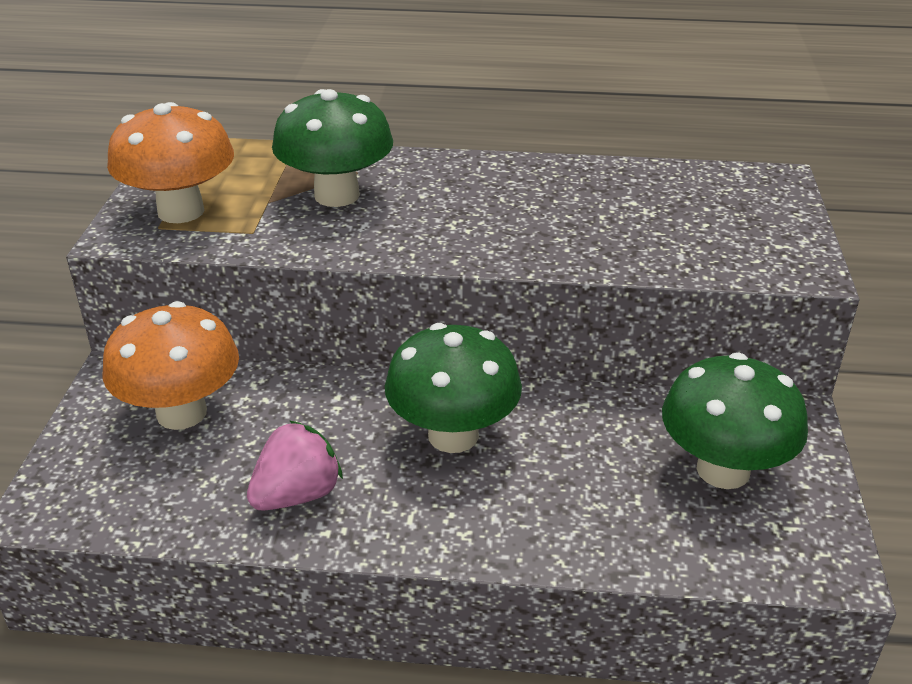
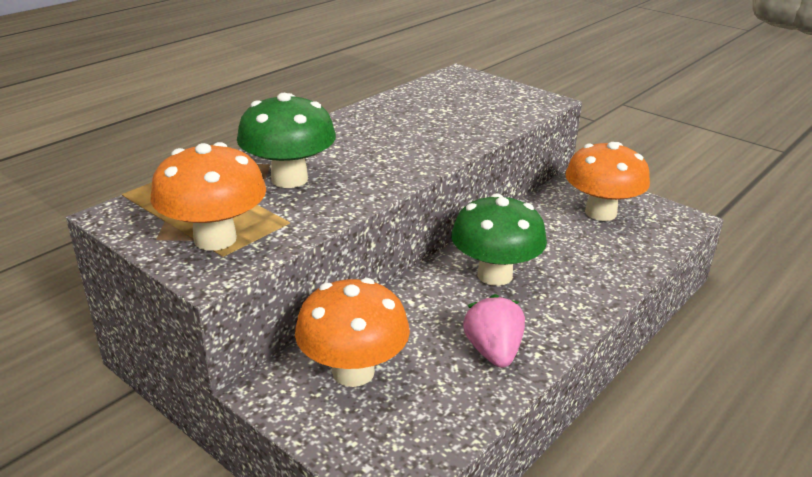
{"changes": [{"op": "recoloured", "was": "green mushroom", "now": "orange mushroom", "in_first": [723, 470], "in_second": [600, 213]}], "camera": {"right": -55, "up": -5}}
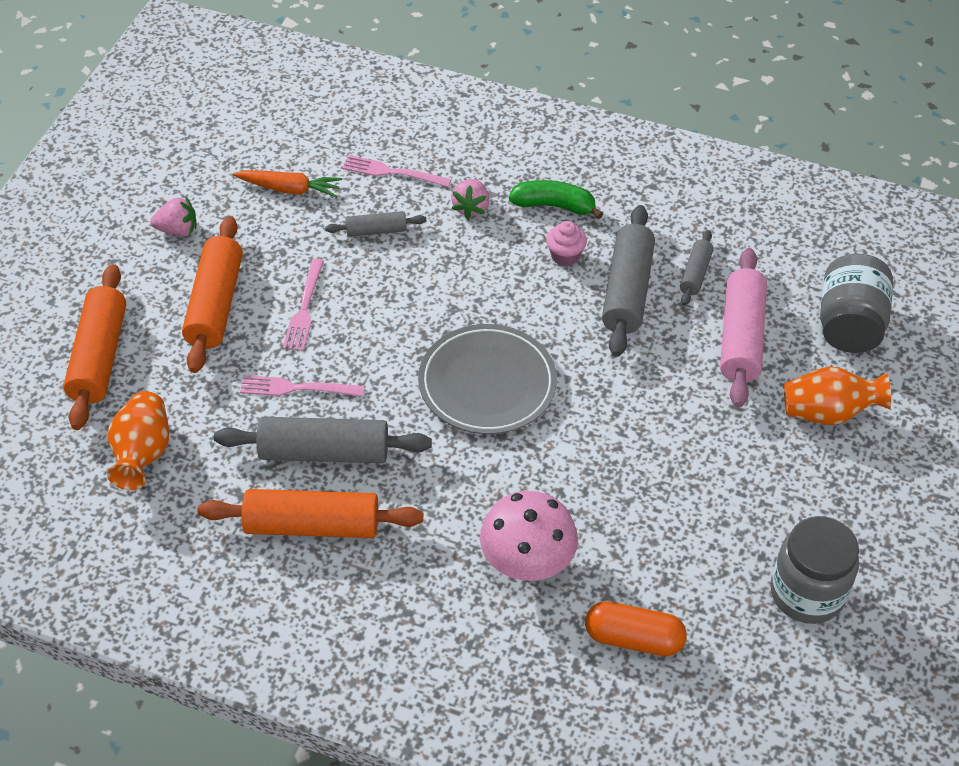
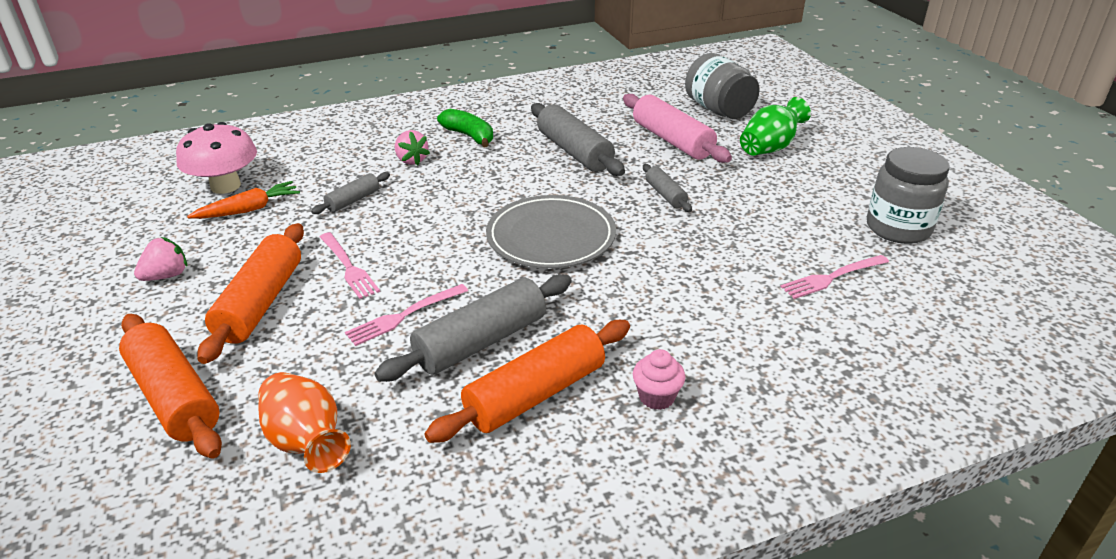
{"changes": [{"op": "moved", "was": "pink mushroom", "in_first": [527, 561], "in_second": [225, 186]}, {"op": "turned", "was": "orange rolling pin", "in_first": [215, 304], "in_second": [260, 303], "clockwise": 45}, {"op": "turned", "was": "green banana", "in_first": [554, 206], "in_second": [469, 136], "clockwise": 75}, {"op": "moved", "was": "pink cupcake", "in_first": [565, 256], "in_second": [656, 397]}, {"op": "moved", "was": "grey rolling pin", "in_first": [695, 274], "in_second": [665, 195]}, {"op": "recoloured", "was": "orange vase", "now": "green vase", "in_first": [828, 413], "in_second": [770, 148]}, {"op": "moved", "was": "pink fork", "in_first": [391, 172], "in_second": [831, 278]}, {"op": "removed", "was": "orange capsule", "in_first": [633, 638]}], "camera": {"right": -40, "up": -15}}
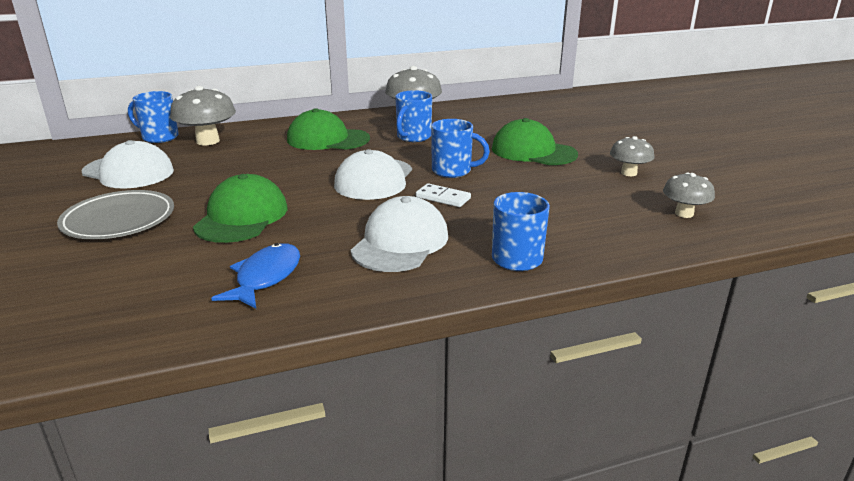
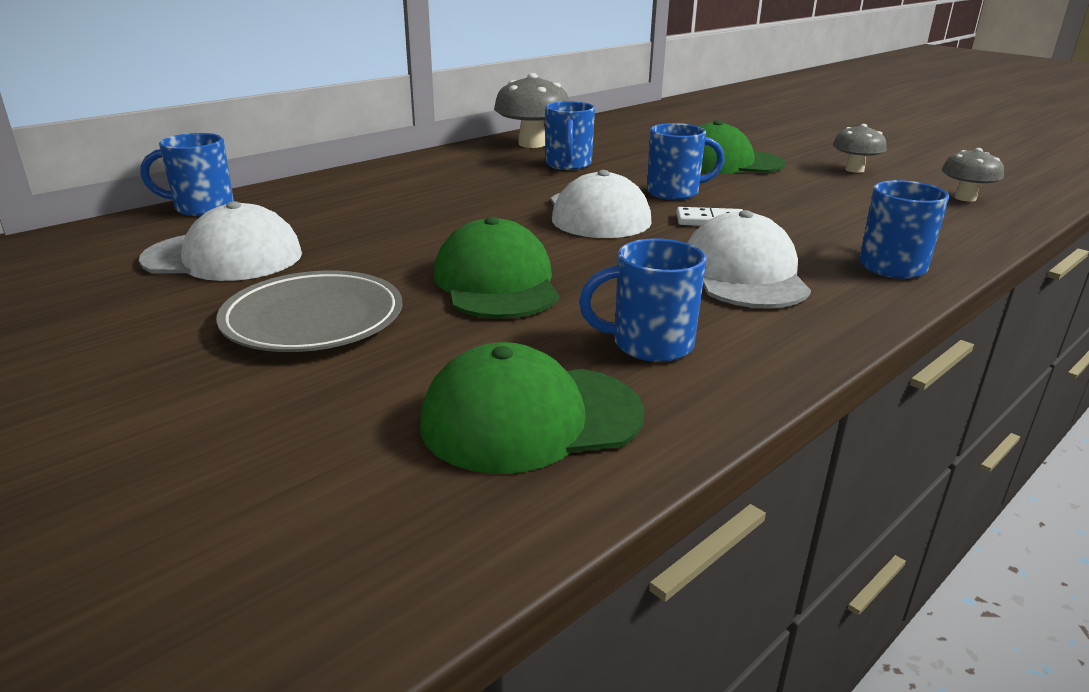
{"changes": [{"op": "moved", "was": "green cap", "in_first": [327, 139], "in_second": [531, 418]}, {"op": "replaced", "was": "blue fish", "now": "blue mug", "in_first": [265, 277], "in_second": [649, 344]}, {"op": "removed", "was": "grey mushroom", "in_first": [208, 141]}], "camera": {"right": -25, "up": 0}}
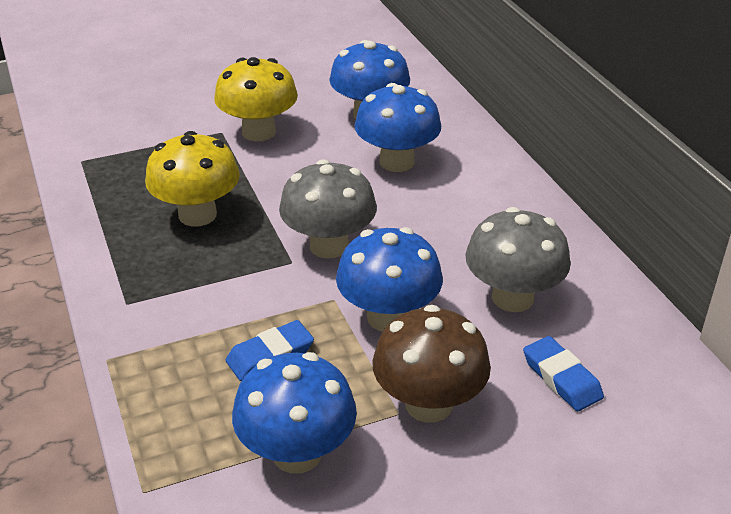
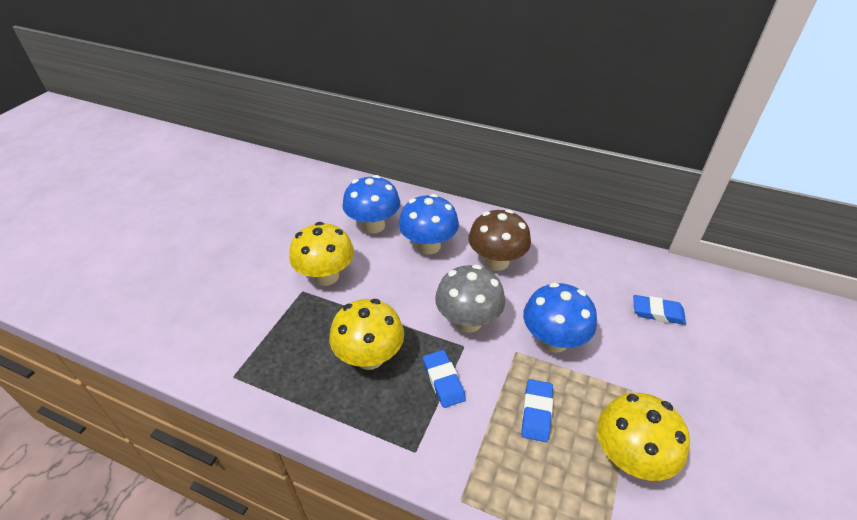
{"changes": [{"op": "added", "now": "blue eraser", "in_second": [443, 380]}, {"op": "moved", "was": "brown mushroom", "in_first": [428, 404], "in_second": [496, 261]}, {"op": "recoloured", "was": "blue mushroom", "now": "yellow mushroom", "in_first": [297, 453], "in_second": [629, 457]}, {"op": "removed", "was": "grey mushroom", "in_first": [512, 298]}], "camera": {"right": -45, "up": 5}}
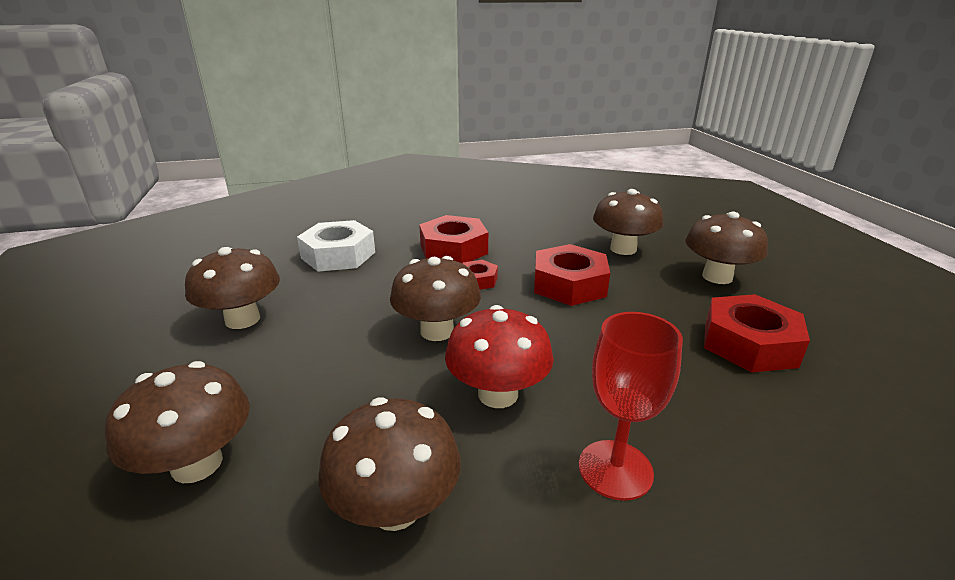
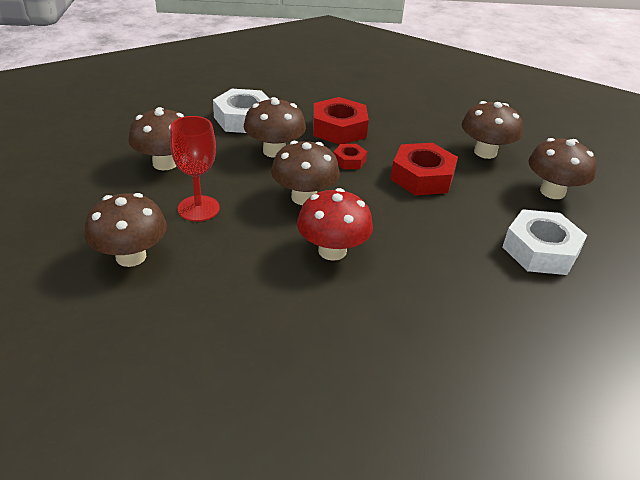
{"changes": [{"op": "moved", "was": "red goblet", "in_first": [615, 469], "in_second": [198, 208]}, {"op": "moved", "was": "brown mushroom", "in_first": [395, 507], "in_second": [274, 151]}, {"op": "recoloured", "was": "red nut", "now": "white nut", "in_first": [749, 344], "in_second": [540, 250]}], "camera": {"right": 10, "up": 10}}
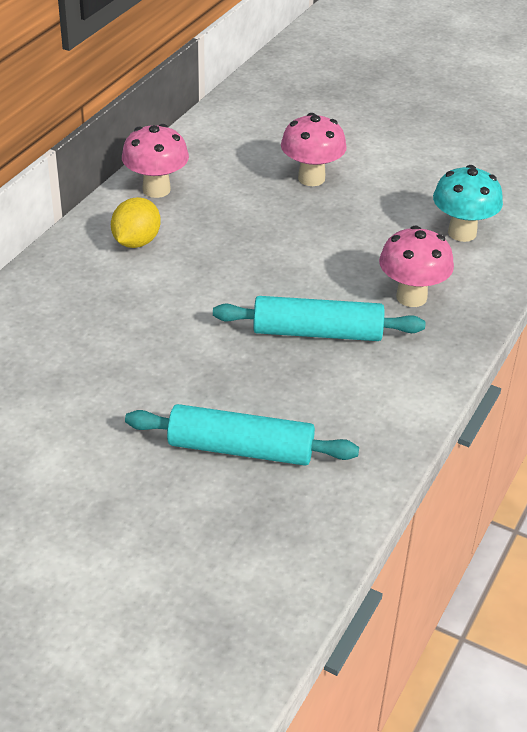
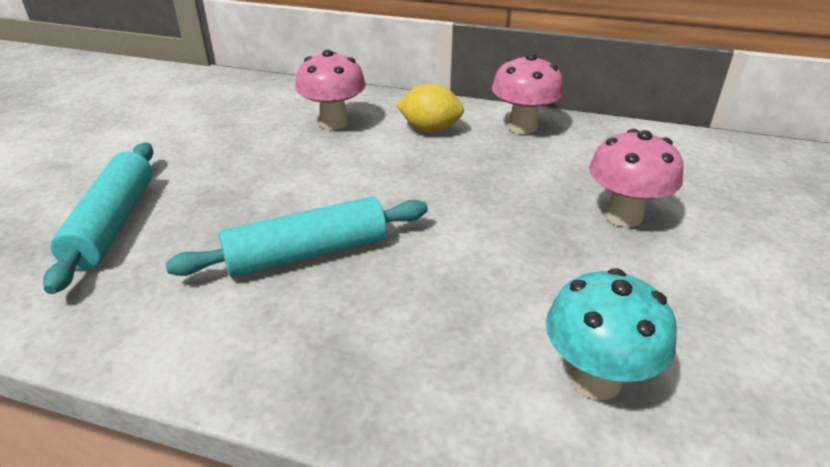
{"changes": [{"op": "turned", "was": "turquoise rolling pin", "in_first": [317, 332], "in_second": [307, 253], "clockwise": 75}, {"op": "moved", "was": "pink mushroom", "in_first": [411, 297], "in_second": [333, 123]}], "camera": {"right": 80, "up": -5}}
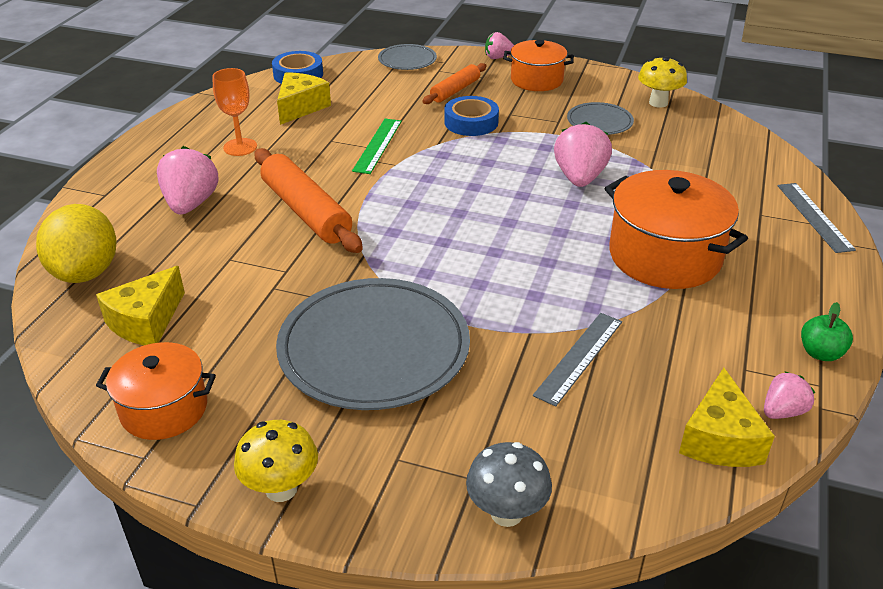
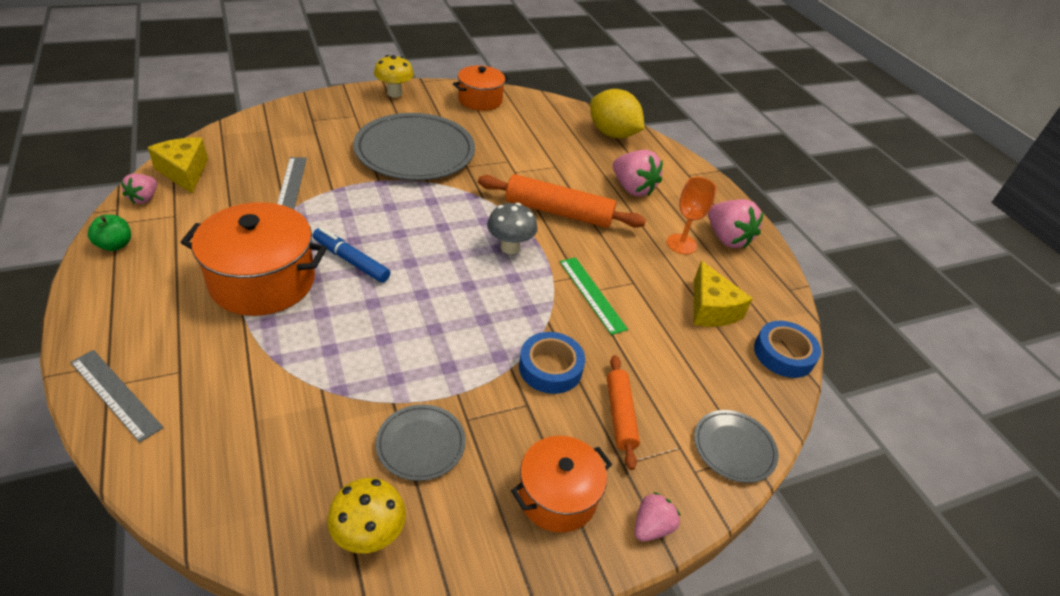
{"changes": [{"op": "added", "now": "blue marker", "in_second": [351, 260]}, {"op": "moved", "was": "grey mushroom", "in_first": [506, 513], "in_second": [510, 247]}, {"op": "moved", "was": "pink strawberry", "in_first": [579, 178], "in_second": [727, 238]}, {"op": "removed", "was": "yellow cheese", "in_first": [146, 321]}], "camera": {"right": 135, "up": 5}}
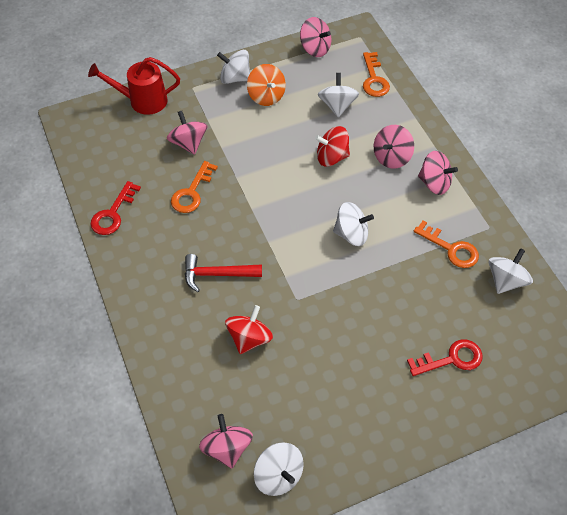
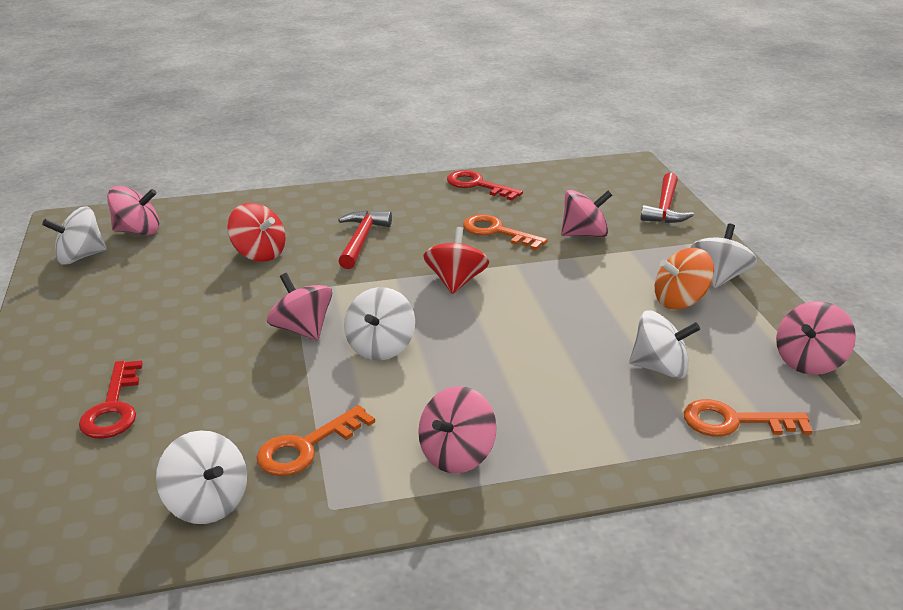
{"changes": [{"op": "moved", "was": "pink spinning top", "in_first": [391, 157], "in_second": [302, 329]}, {"op": "moved", "was": "red spinning top", "in_first": [331, 157], "in_second": [456, 282]}, {"op": "replaced", "was": "red watering can", "now": "red hammer", "in_first": [142, 101], "in_second": [665, 208]}], "camera": {"right": 100, "up": -25}}
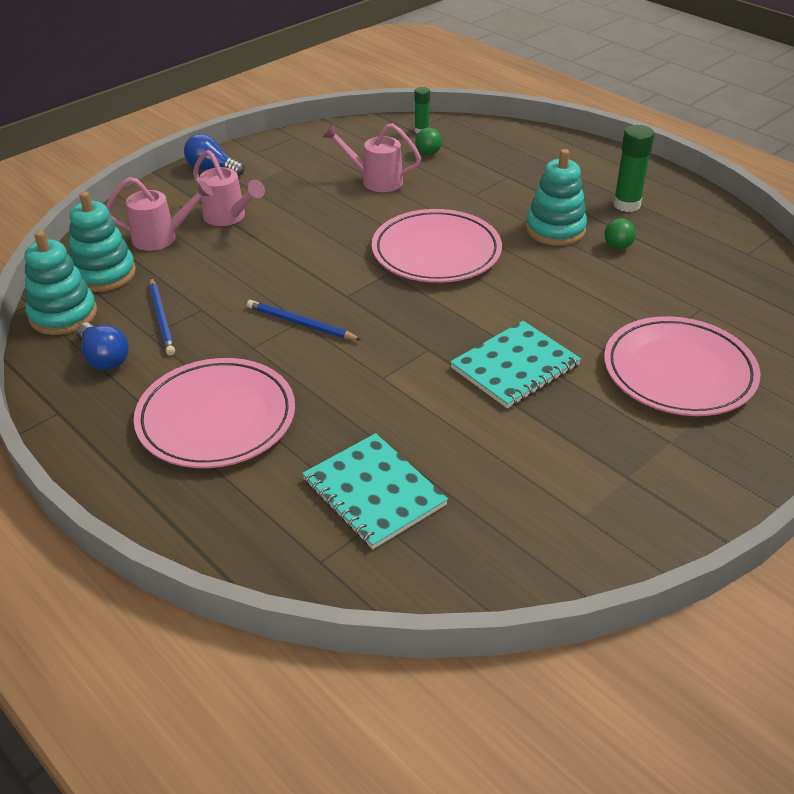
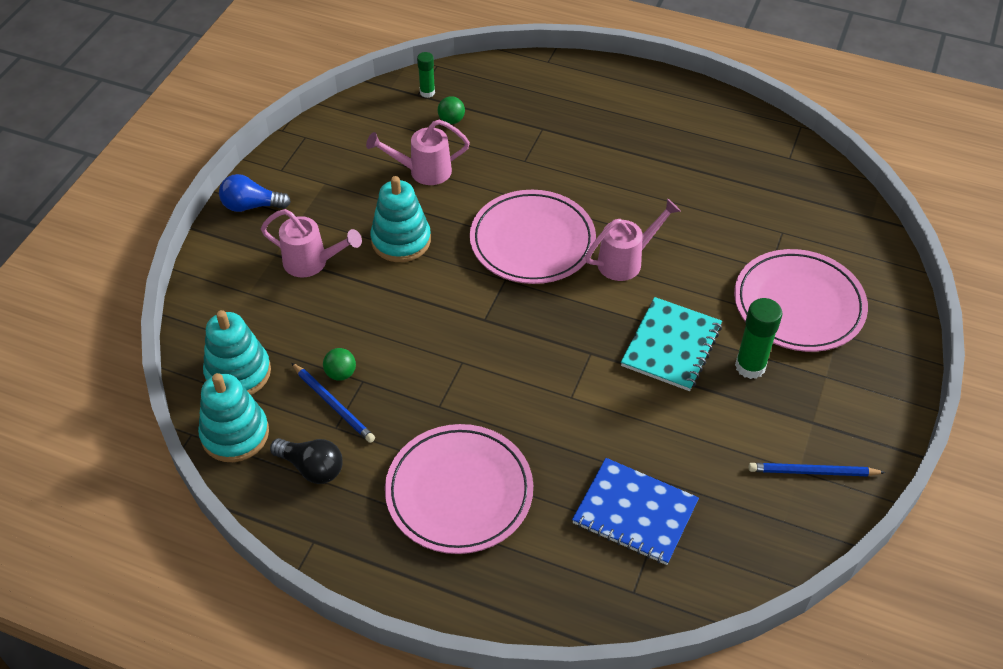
{"changes": [{"op": "recoloured", "was": "blue light bulb", "now": "black light bulb", "in_first": [104, 358], "in_second": [312, 468]}, {"op": "moved", "was": "green ball", "in_first": [618, 246], "in_second": [341, 373]}, {"op": "moved", "was": "turquoise stacking toy", "in_first": [555, 229], "in_second": [401, 240]}, {"op": "recoloured", "was": "turquoise notebook", "now": "blue notebook", "in_first": [374, 492], "in_second": [635, 513]}, {"op": "moved", "was": "pink watering can", "in_first": [162, 238], "in_second": [626, 261]}, {"op": "moved", "was": "green glue stick", "in_first": [626, 205], "in_second": [750, 366]}, {"op": "moved", "was": "blue pencil", "in_first": [301, 324], "in_second": [812, 472]}], "camera": {"right": -25, "up": 10}}
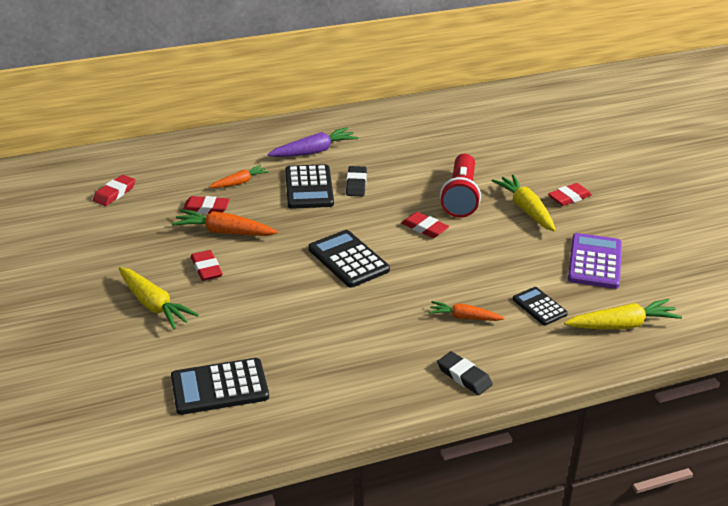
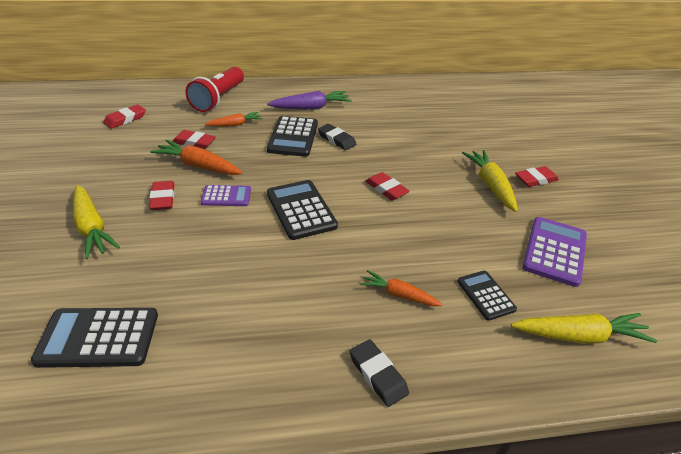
{"changes": [{"op": "moved", "was": "red flashlight", "in_first": [461, 197], "in_second": [218, 99]}, {"op": "added", "now": "purple calculator", "in_second": [226, 196]}, {"op": "turned", "was": "black eraser", "in_first": [356, 184], "in_second": [336, 139], "clockwise": -60}], "camera": {"right": 10, "up": 5}}
